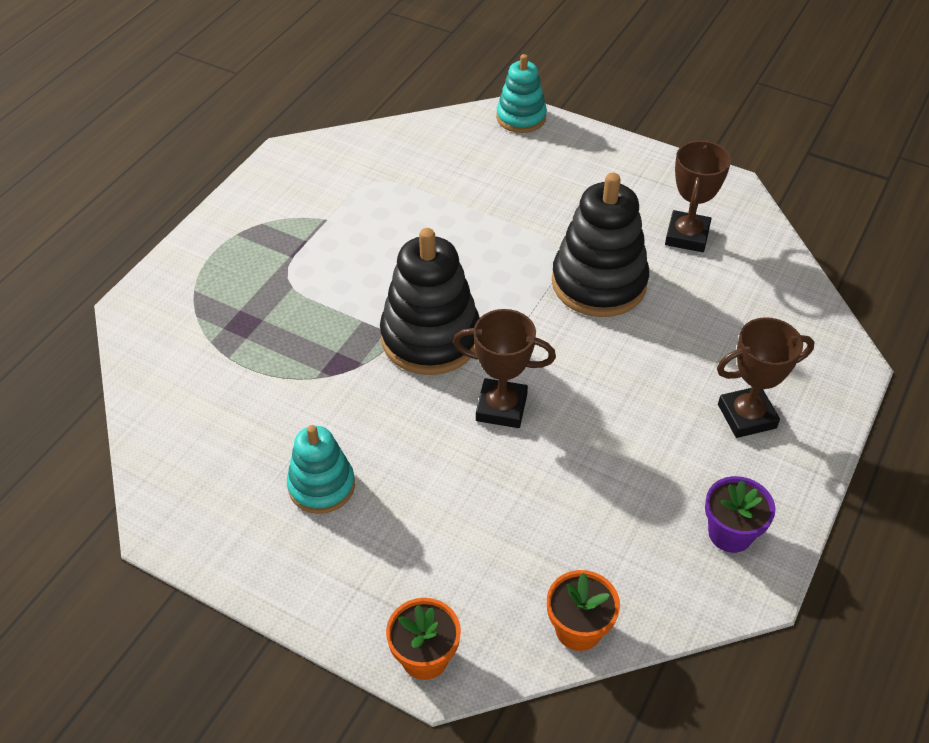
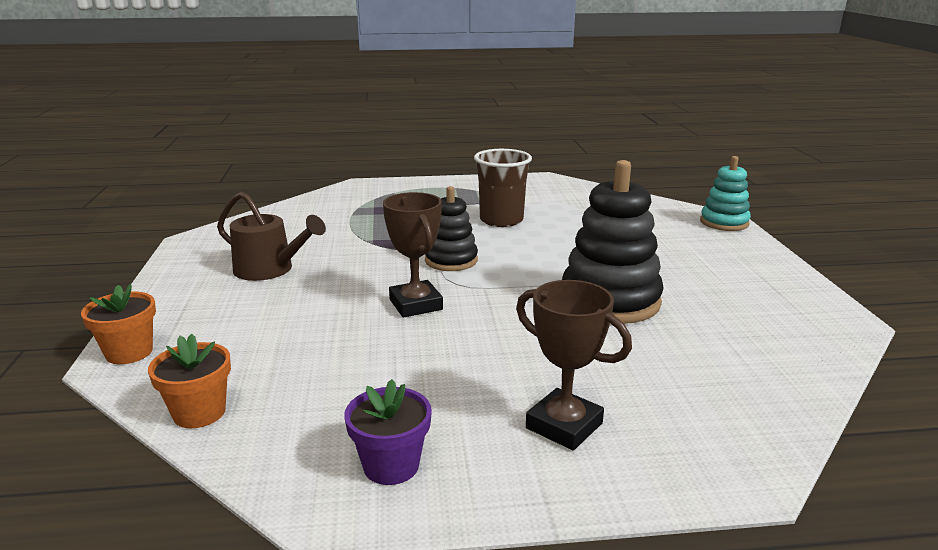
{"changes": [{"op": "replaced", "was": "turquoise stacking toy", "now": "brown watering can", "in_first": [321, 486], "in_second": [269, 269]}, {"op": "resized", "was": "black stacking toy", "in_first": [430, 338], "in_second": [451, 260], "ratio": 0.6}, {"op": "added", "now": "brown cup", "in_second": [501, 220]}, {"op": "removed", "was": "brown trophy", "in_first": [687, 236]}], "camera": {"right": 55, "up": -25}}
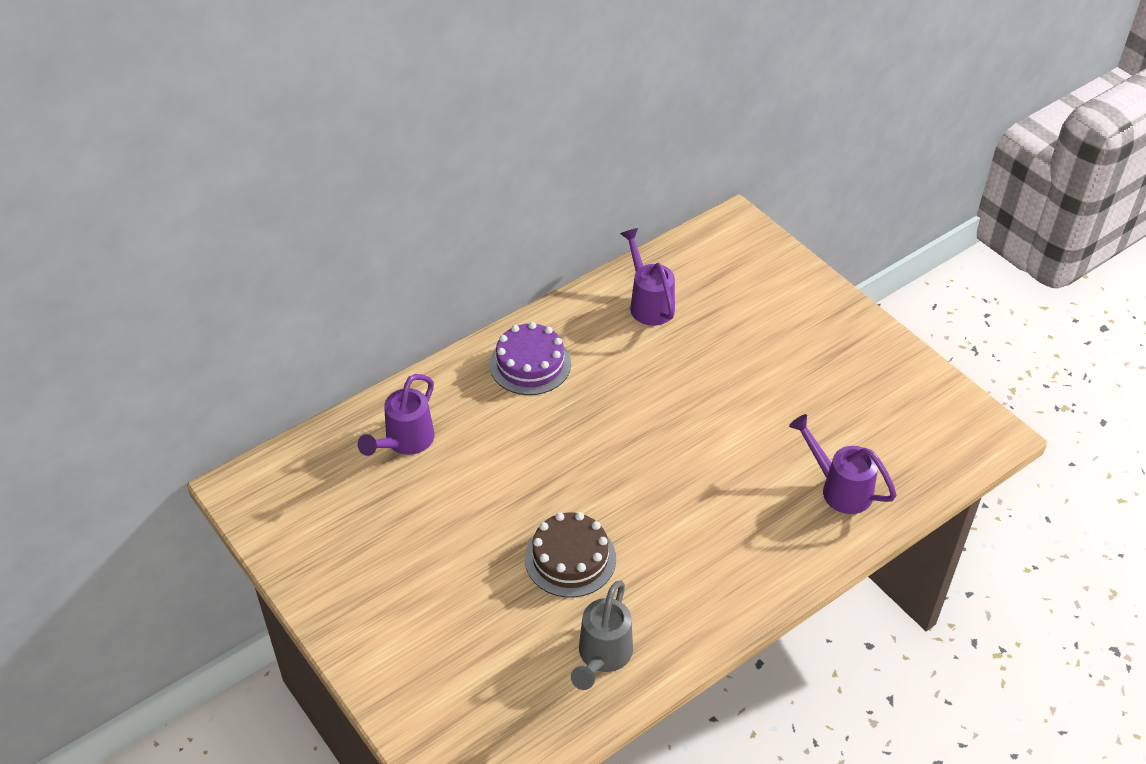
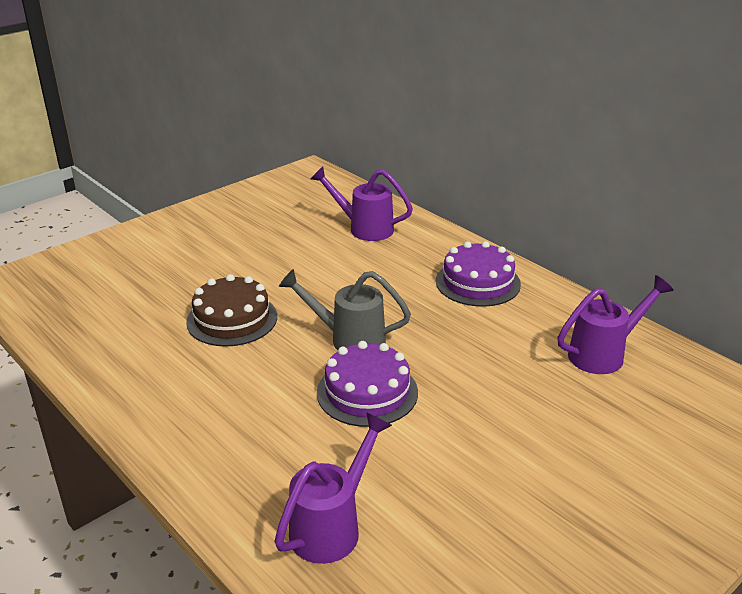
{"changes": [{"op": "moved", "was": "grey watering can", "in_first": [602, 657], "in_second": [348, 339]}, {"op": "added", "now": "purple cake", "in_second": [367, 392]}], "camera": {"right": 85, "up": -15}}
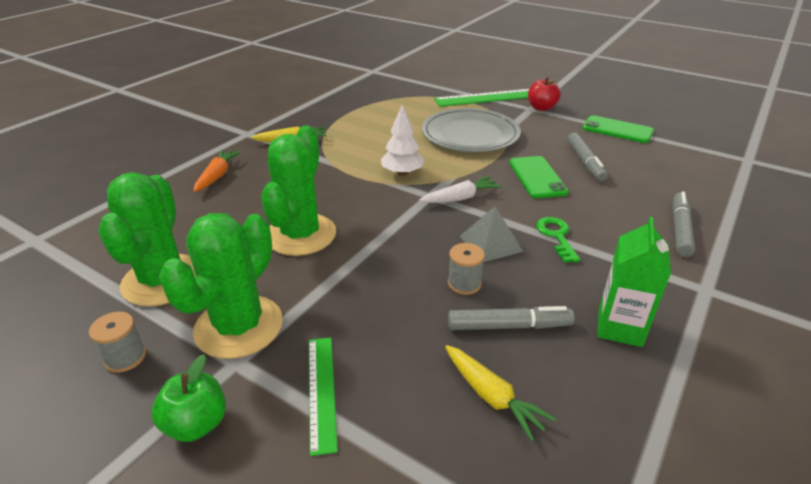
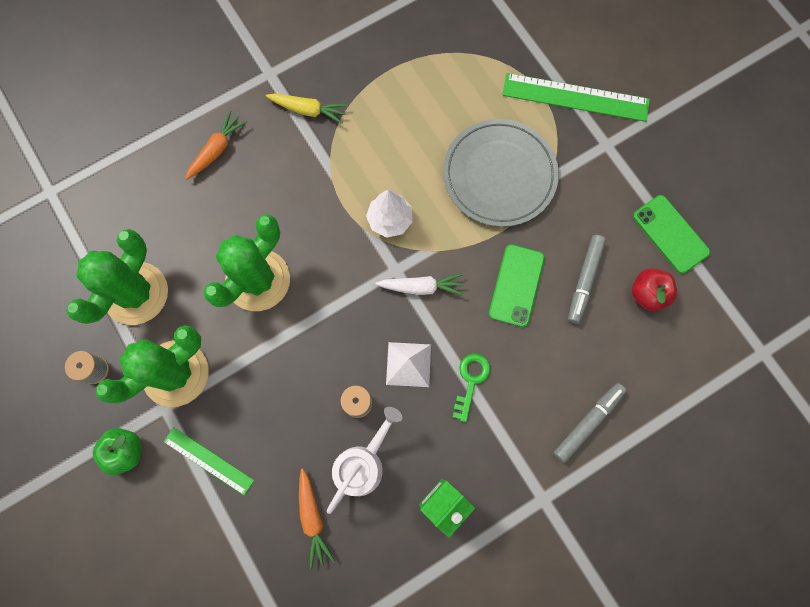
{"changes": [{"op": "turned", "was": "green ruler", "in_first": [321, 391], "in_second": [208, 461], "clockwise": -75}, {"op": "recoloured", "was": "yellow carrot", "now": "orange carrot", "in_first": [492, 397], "in_second": [312, 518]}, {"op": "replaced", "was": "grey marker", "now": "white watering can", "in_first": [509, 326], "in_second": [363, 463]}, {"op": "recoloured", "was": "grey pyramid", "now": "white pyramid", "in_first": [490, 243], "in_second": [408, 364]}, {"op": "moved", "was": "red apple", "in_first": [541, 108], "in_second": [647, 294]}], "camera": {"right": 25, "up": 40}}
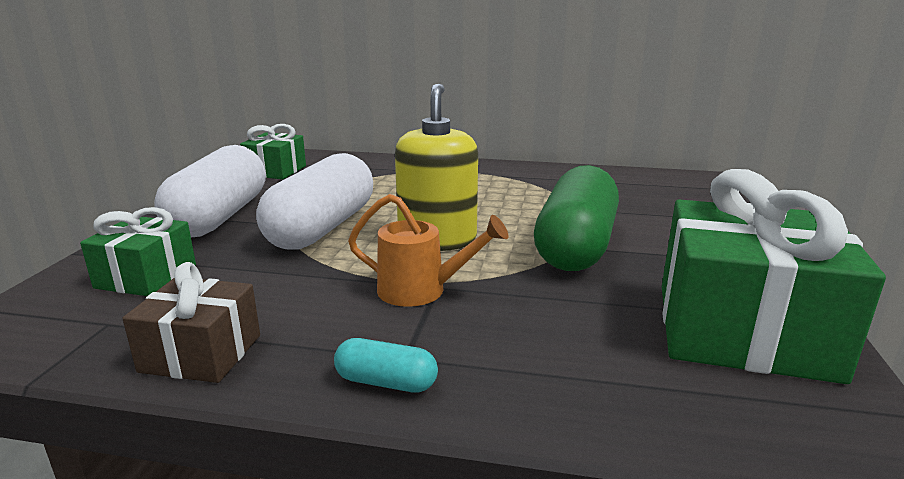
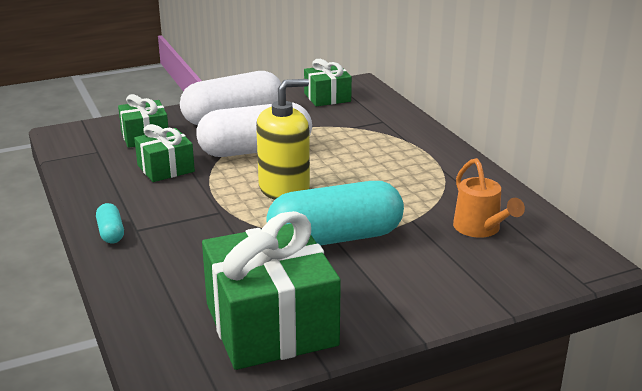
{"changes": [{"op": "added", "now": "green gift", "in_second": [165, 168]}, {"op": "recoloured", "was": "green capsule", "now": "turquoise capsule", "in_first": [576, 246], "in_second": [335, 238]}, {"op": "moved", "was": "orange watering can", "in_first": [422, 291], "in_second": [480, 229]}, {"op": "removed", "was": "brown gift", "in_first": [201, 353]}], "camera": {"right": 55, "up": 5}}
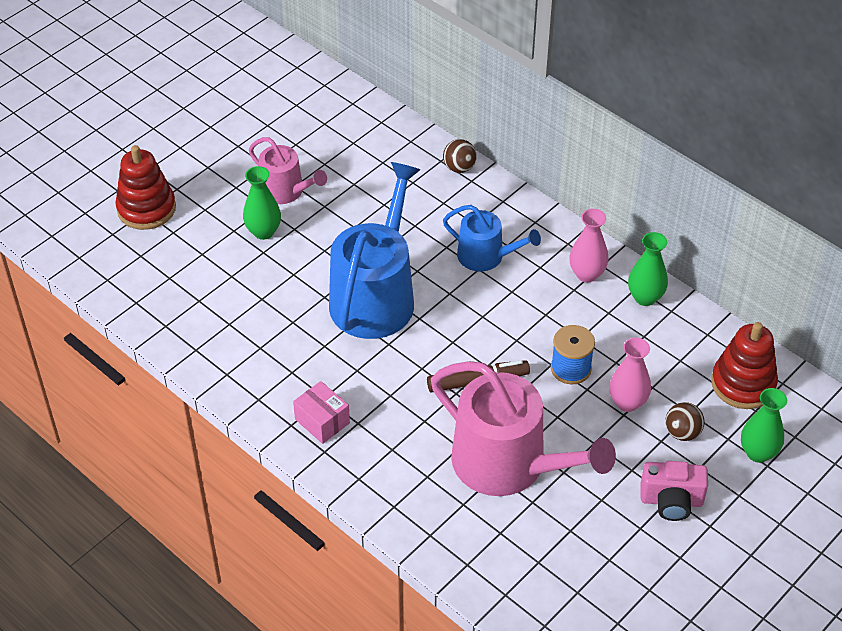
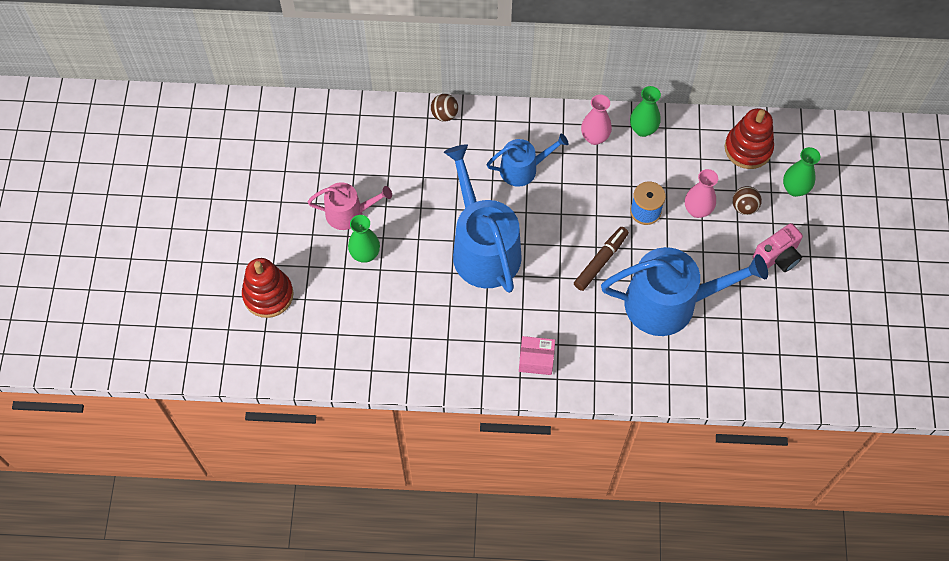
{"changes": [{"op": "recoloured", "was": "pink watering can", "now": "blue watering can", "in_first": [509, 464], "in_second": [670, 303]}], "camera": {"right": -40, "up": 15}}
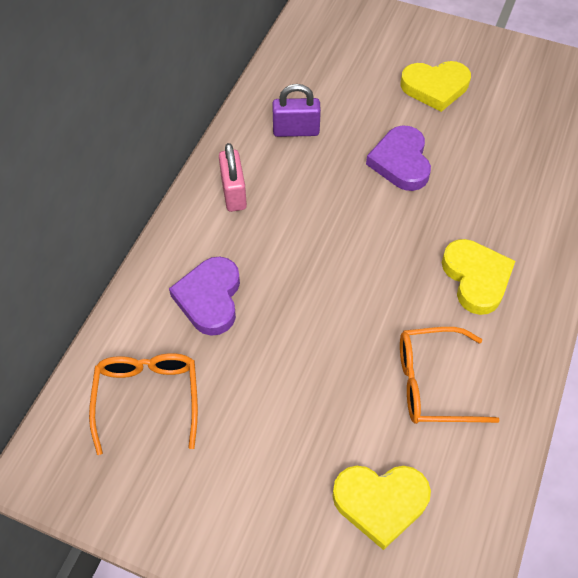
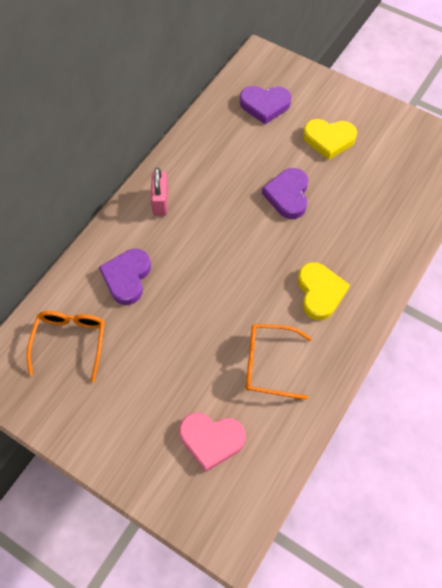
{"changes": [{"op": "recoloured", "was": "yellow heart", "now": "pink heart", "in_first": [380, 502], "in_second": [211, 440]}, {"op": "added", "now": "purple heart", "in_second": [265, 105]}, {"op": "removed", "was": "purple padlock", "in_first": [296, 131]}], "camera": {"right": 10, "up": 5}}
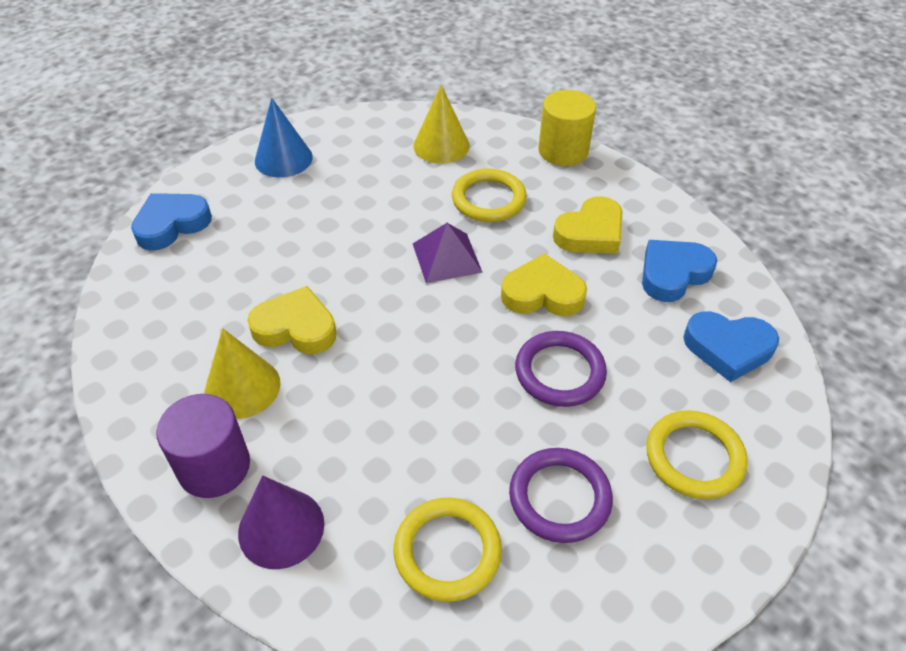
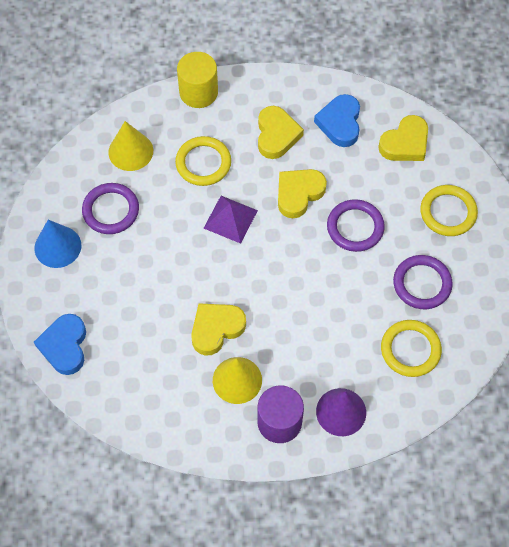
{"changes": [{"op": "added", "now": "purple ring", "in_second": [111, 210]}, {"op": "recoloured", "was": "blue heart", "now": "yellow heart", "in_first": [728, 348], "in_second": [405, 143]}], "camera": {"right": -50, "up": 15}}
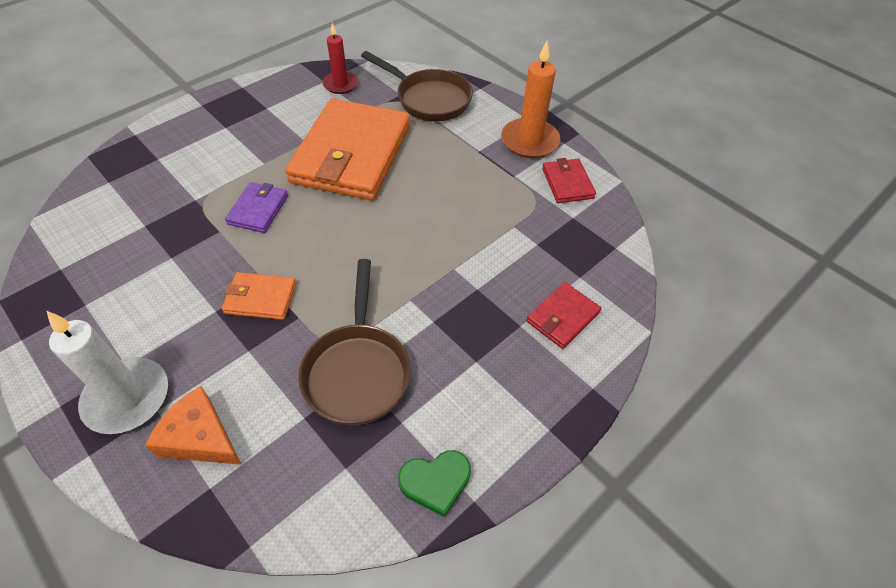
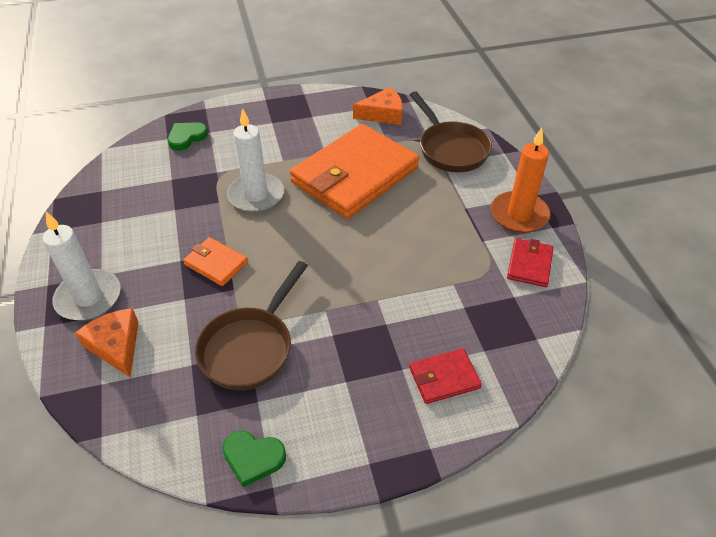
{"changes": [{"op": "added", "now": "green heart", "in_second": [186, 137]}, {"op": "replaced", "was": "purple wallet", "now": "white candle", "in_first": [258, 210], "in_second": [256, 195]}, {"op": "replaced", "was": "red candle", "now": "orange cheese", "in_first": [340, 84], "in_second": [383, 114]}], "camera": {"right": 30, "up": -5}}
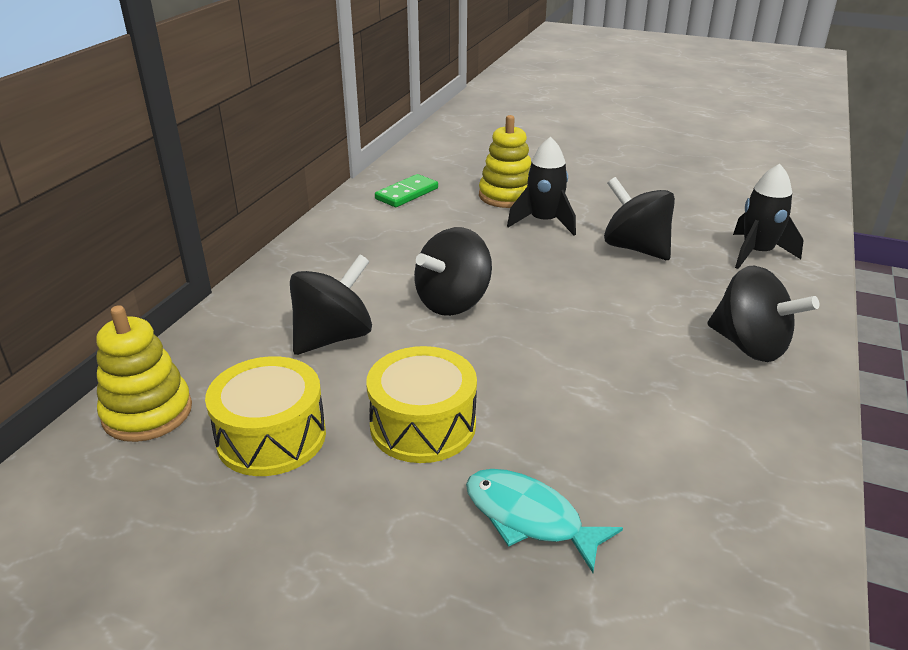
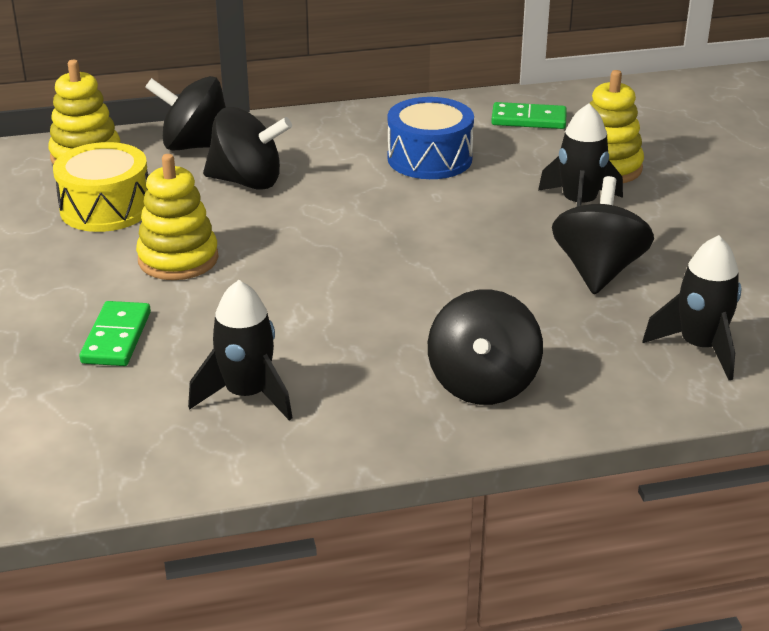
{"changes": [{"op": "replaced", "was": "turquoise fish", "now": "green domino", "in_first": [529, 518], "in_second": [117, 337]}, {"op": "replaced", "was": "yellow drum", "now": "yellow stacking toy", "in_first": [423, 425], "in_second": [178, 259]}, {"op": "moved", "was": "black spinning top", "in_first": [453, 302], "in_second": [195, 146]}, {"op": "added", "now": "black rocket", "in_second": [247, 395]}, {"op": "added", "now": "blue drum", "in_second": [429, 158]}], "camera": {"right": 55, "up": 0}}
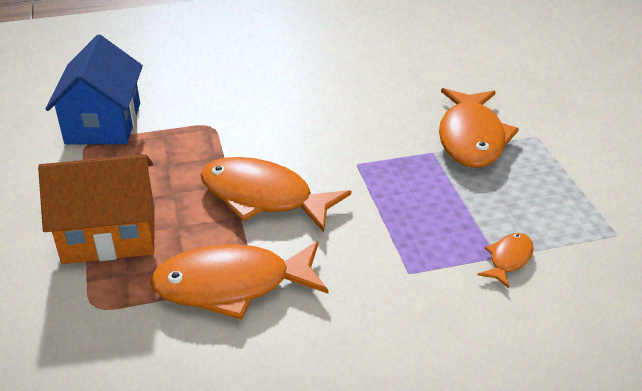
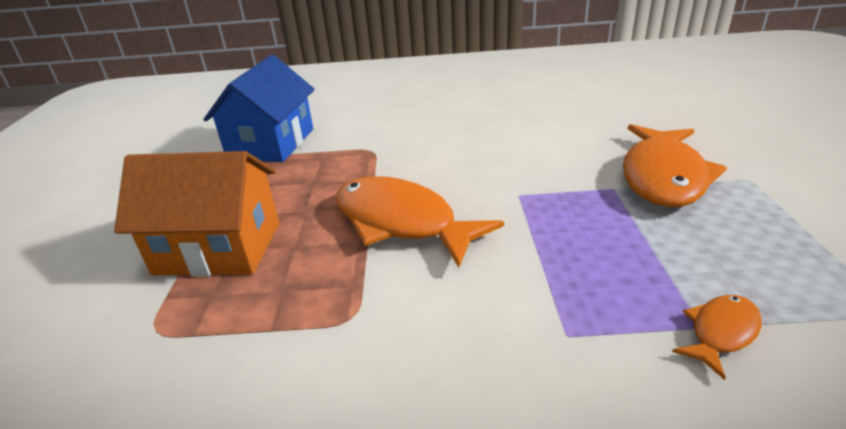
{"changes": [{"op": "removed", "was": "orange fish", "in_first": [232, 285]}], "camera": {"right": 15, "up": -5}}
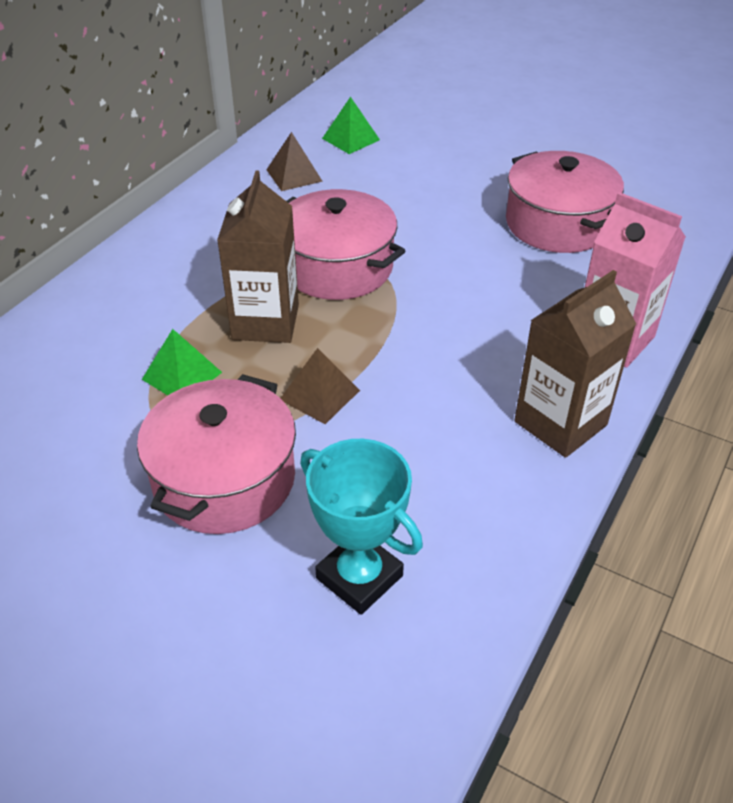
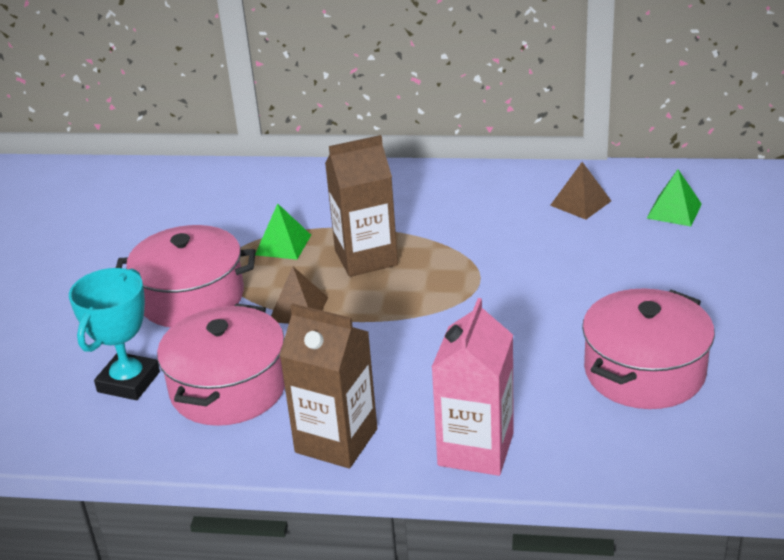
{"changes": [{"op": "moved", "was": "pink pot", "in_first": [337, 267], "in_second": [228, 388]}], "camera": {"right": 70, "up": -10}}
